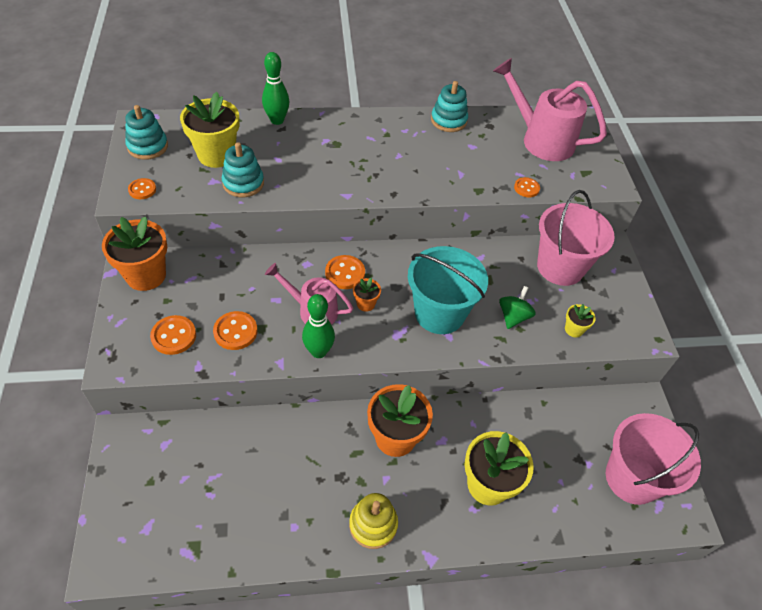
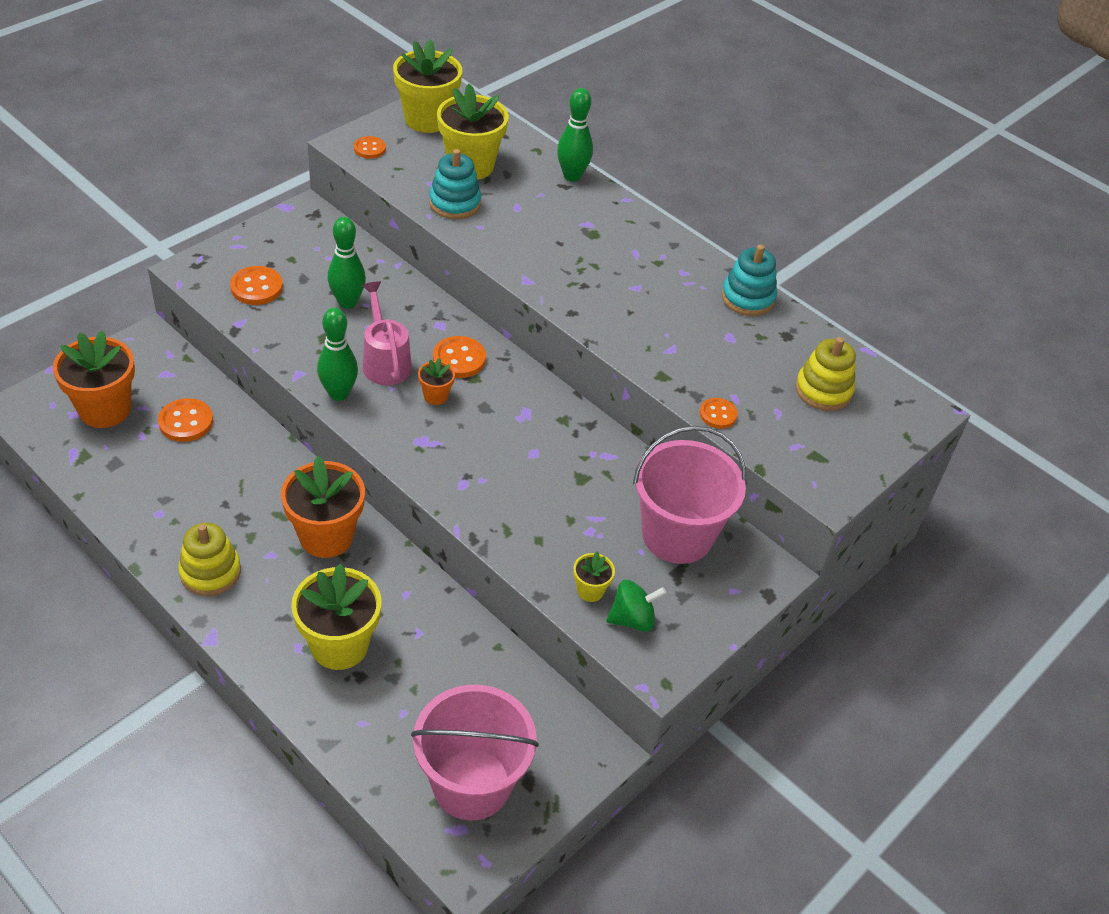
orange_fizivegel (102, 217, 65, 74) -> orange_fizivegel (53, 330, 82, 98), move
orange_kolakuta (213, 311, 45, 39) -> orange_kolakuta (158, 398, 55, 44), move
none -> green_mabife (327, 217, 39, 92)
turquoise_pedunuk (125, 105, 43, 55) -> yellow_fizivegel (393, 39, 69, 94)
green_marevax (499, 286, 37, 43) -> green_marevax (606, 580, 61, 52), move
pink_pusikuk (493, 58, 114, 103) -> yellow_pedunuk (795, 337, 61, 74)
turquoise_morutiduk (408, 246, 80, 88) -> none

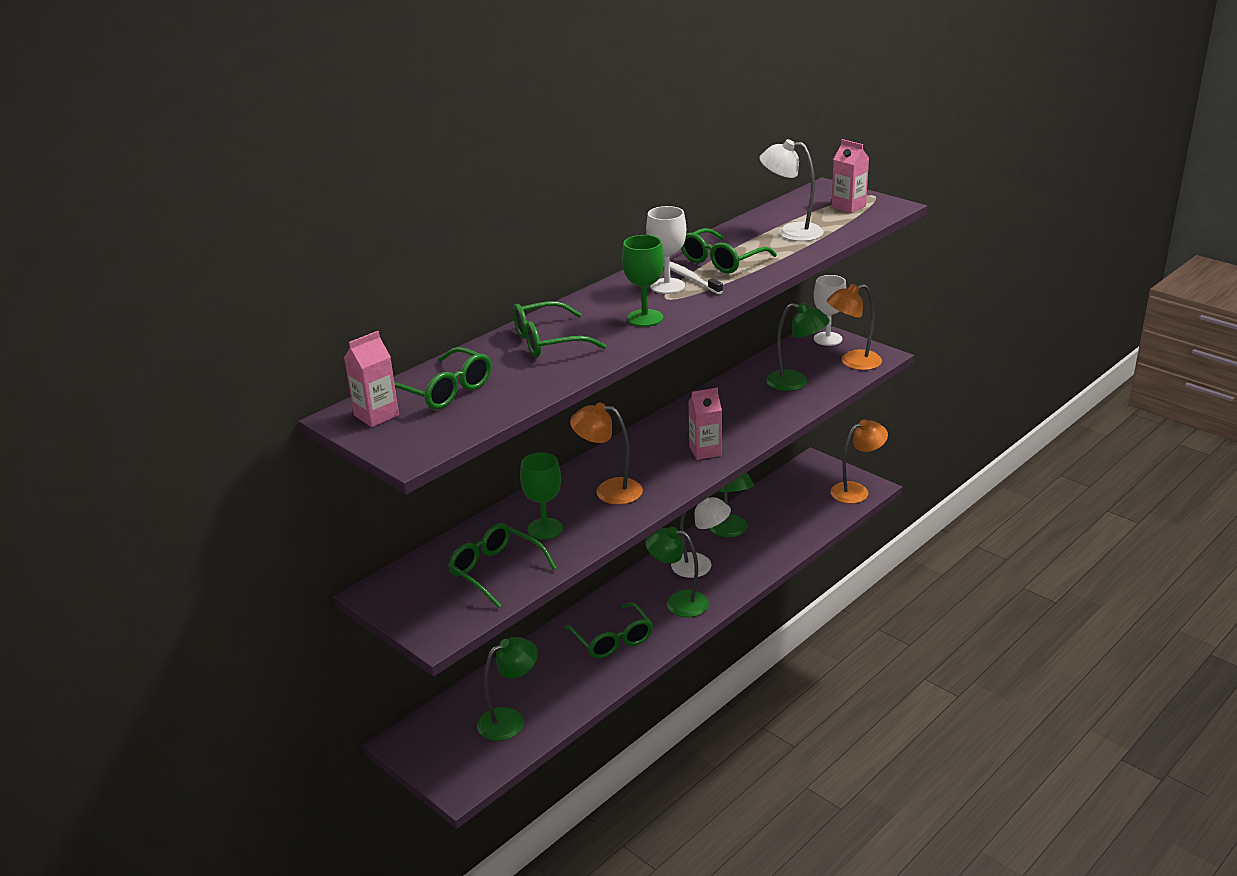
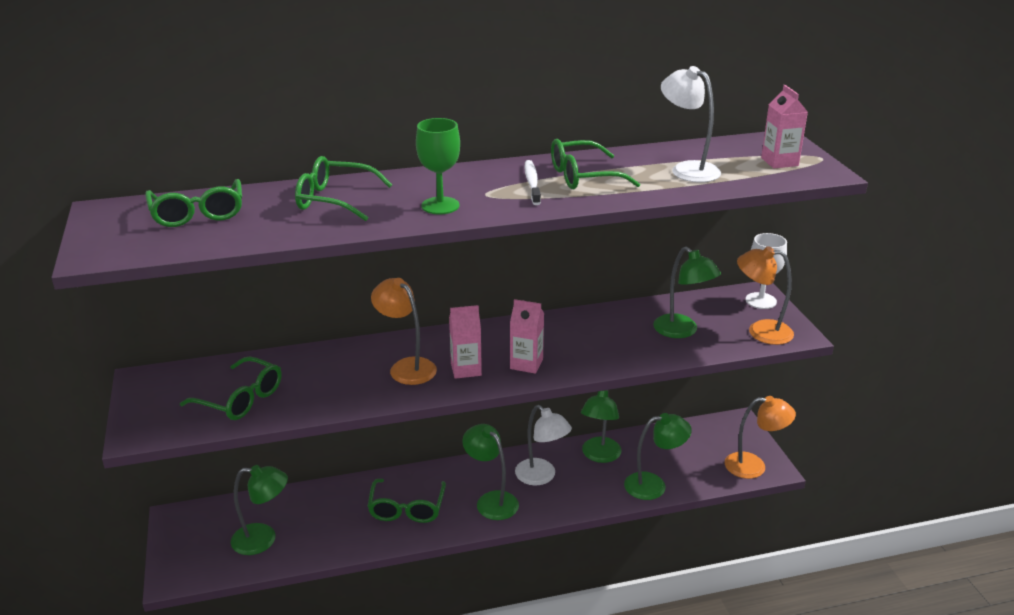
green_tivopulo (448, 523, 109, 85) -> green_tivopulo (180, 357, 102, 63), 135 degrees clockwise
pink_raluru (344, 331, 55, 96) -> pink_raluru (449, 305, 33, 74), move
none -> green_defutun (624, 413, 68, 87)
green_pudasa (520, 452, 43, 88) -> none
white_pudasa (646, 206, 40, 88) -> none

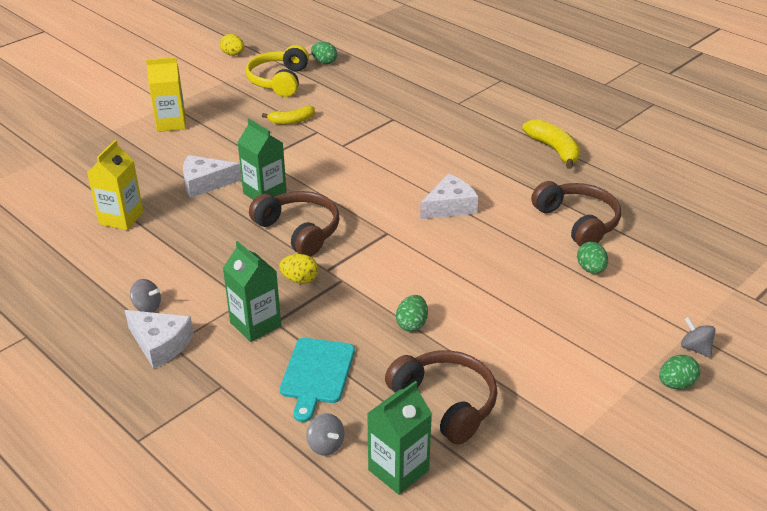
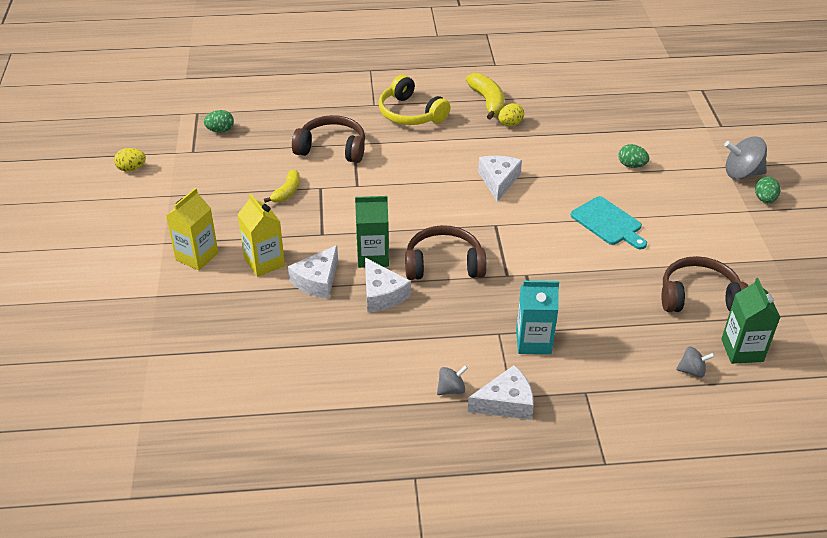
yellow_raluru (87, 140, 56, 90) -> yellow_raluru (237, 194, 48, 83), move
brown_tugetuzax (531, 181, 90, 65) -> brown_tugetuzax (292, 115, 73, 48), move
none -> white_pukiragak (365, 258, 46, 54)
yellow_tugetuzax (245, 45, 64, 52) -> yellow_tugetuzax (379, 75, 72, 50), move
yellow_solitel (522, 119, 58, 50) -> yellow_solitel (466, 73, 39, 47), 60 degrees clockwise
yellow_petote (279, 254, 40, 30) -> yellow_petote (498, 103, 26, 23), move
green_raluru (223, 241, 58, 101) -> turquoise_raluru (516, 281, 43, 73)
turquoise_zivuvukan (280, 338, 75, 84) -> turquoise_zivuvukan (571, 196, 76, 53), move
grey_marevax (681, 317, 35, 41) -> grey_marevax (724, 137, 43, 43), x1.77
green_petote (396, 295, 32, 37) -> none

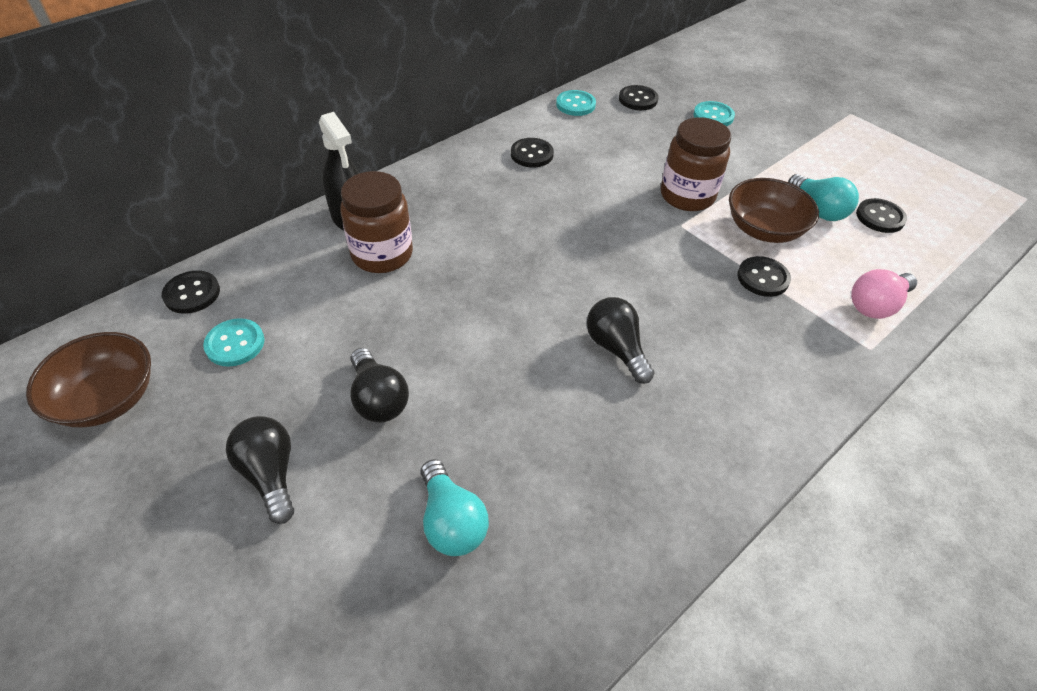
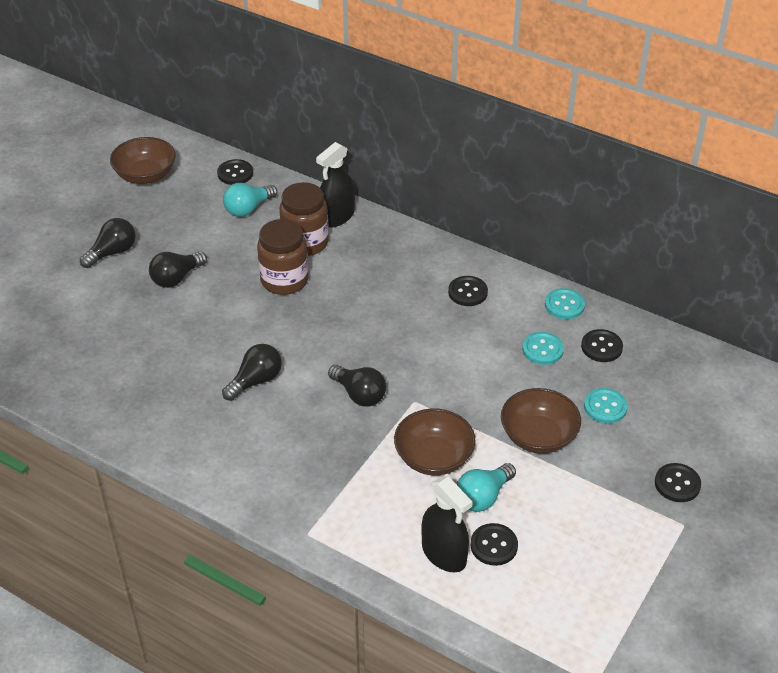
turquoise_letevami (421, 459, 68, 97) -> turquoise_letevami (223, 183, 54, 34), move
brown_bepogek (661, 117, 70, 94) -> brown_bepogek (257, 219, 52, 76), move
none -> black_letevami (328, 365, 58, 42)
none -> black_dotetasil (421, 476, 52, 96)
none -> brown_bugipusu (501, 388, 80, 66)
turquoise_kolakuta (203, 318, 62, 49) -> turquoise_kolakuta (522, 332, 42, 33), move
black_kolakuta (737, 256, 54, 41) -> black_kolakuta (655, 463, 46, 39), move
pink_letevami (851, 269, 66, 50) -> none

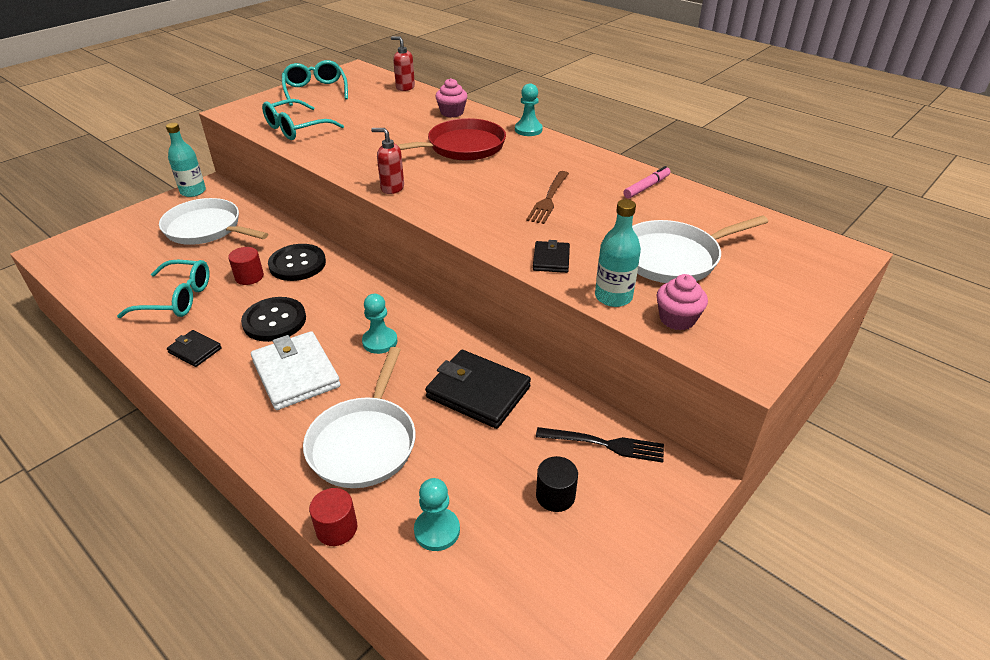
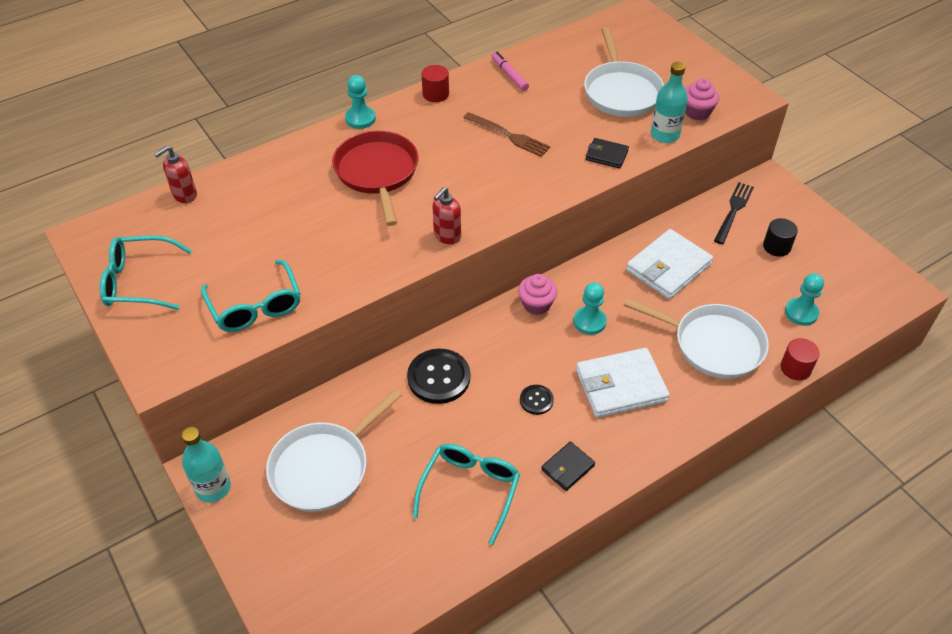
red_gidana (228, 247, 36, 38) -> red_gidana (422, 65, 27, 37), move
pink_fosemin (435, 78, 33, 39) -> pink_fosemin (518, 274, 39, 41), move
black_kolakuta (241, 297, 65, 45) -> black_kolakuta (520, 385, 34, 30), x0.53
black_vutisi (425, 350, 106, 79) -> white_vutisi (626, 229, 87, 70)

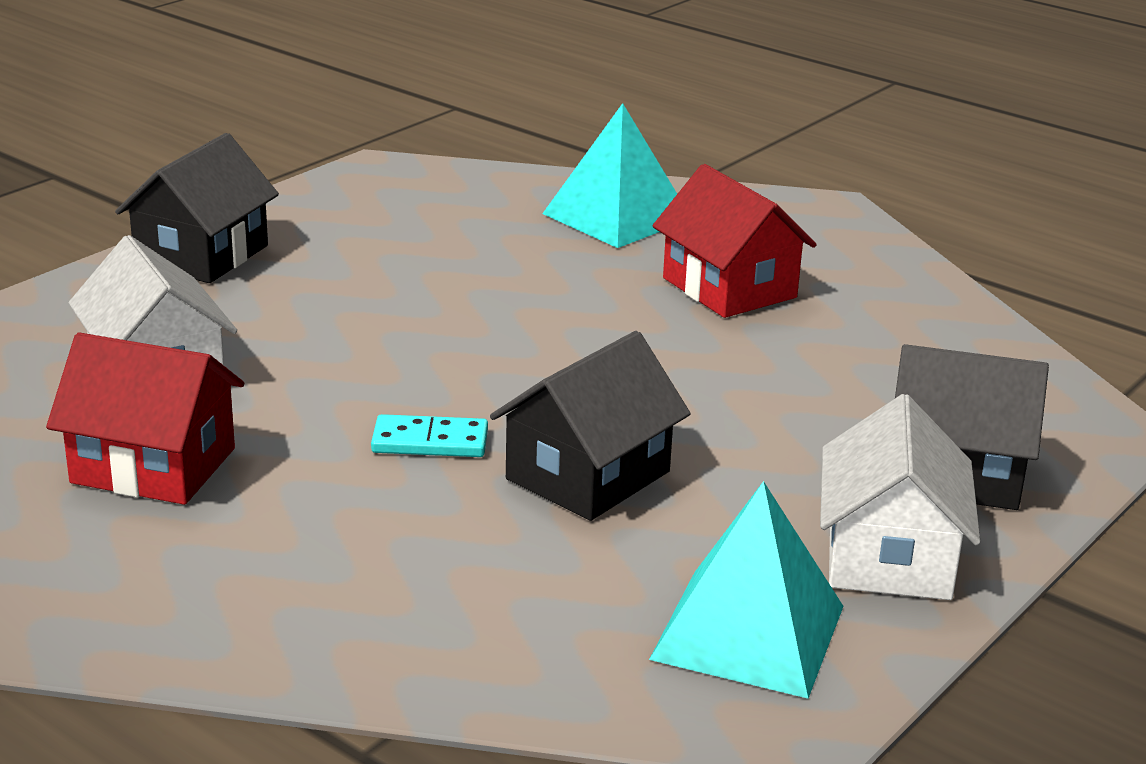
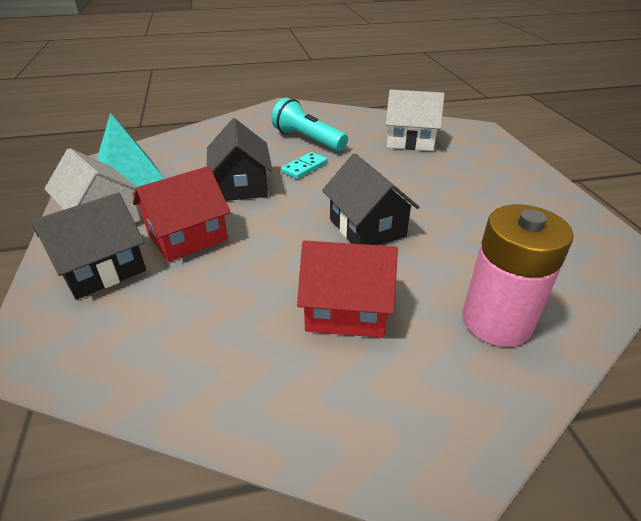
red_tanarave (46, 333, 198, 172) -> red_tanarave (133, 166, 98, 96), move
none -> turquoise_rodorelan (271, 98, 77, 53)
black_tanarave (115, 133, 164, 150) -> black_tanarave (322, 153, 98, 92), move
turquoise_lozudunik (542, 103, 135, 145) -> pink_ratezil (462, 205, 112, 142)

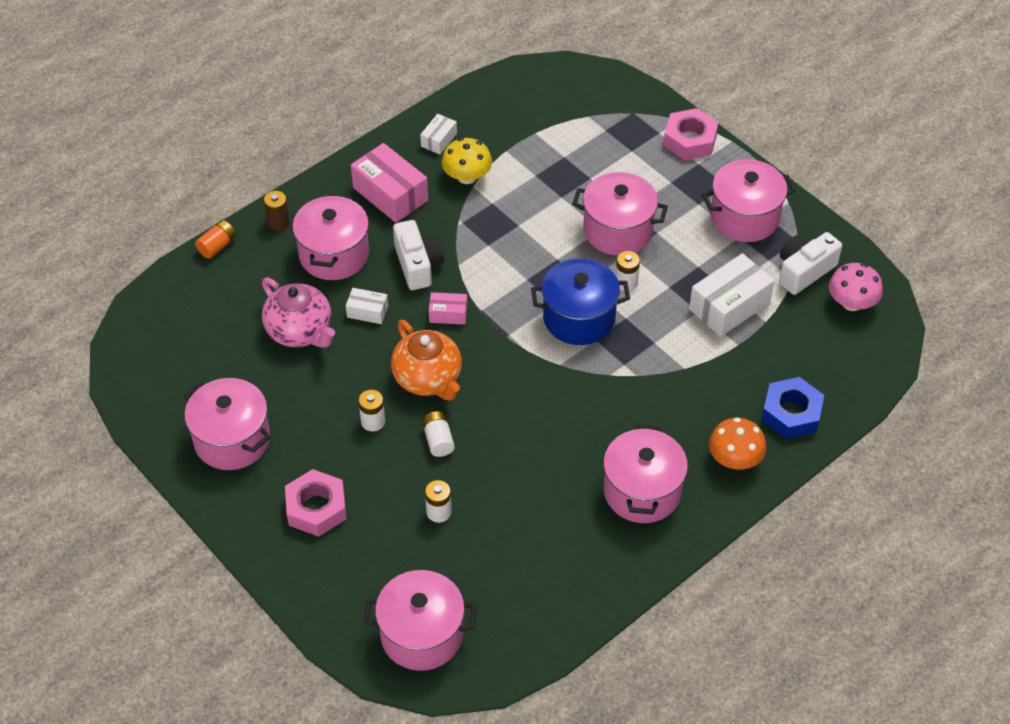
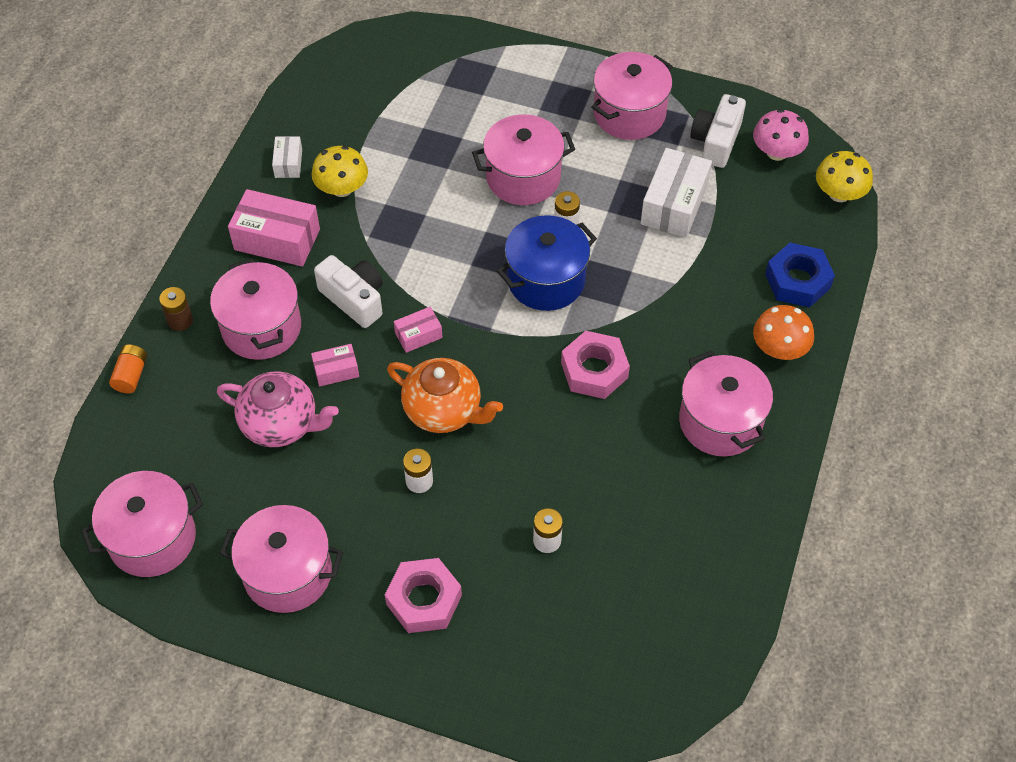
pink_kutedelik (364, 570, 112, 101) -> pink_kutedelik (81, 471, 122, 106), move
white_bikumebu (346, 288, 42, 36) -> pink_bikumebu (311, 344, 48, 43)
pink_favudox (663, 108, 56, 53) -> pink_favudox (561, 331, 69, 68), move
none -> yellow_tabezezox (816, 151, 57, 51)
white_ratezil (422, 411, 33, 46) -> none

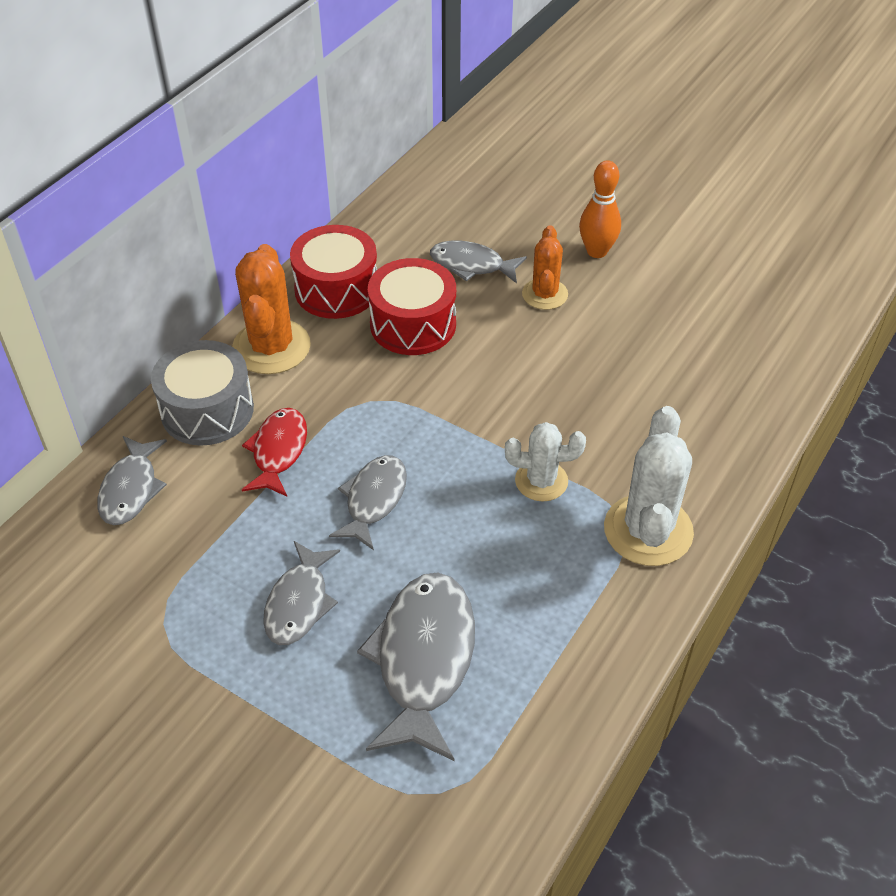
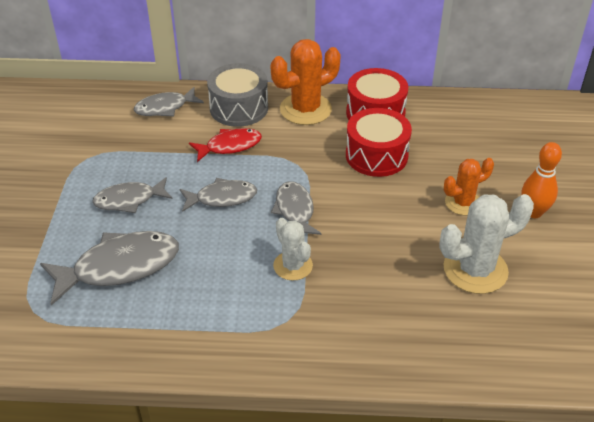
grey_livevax (430, 241, 97, 43) -> grey_livevax (271, 181, 50, 54), move
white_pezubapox (604, 406, 90, 160) -> white_pezubapox (439, 194, 95, 100), move

